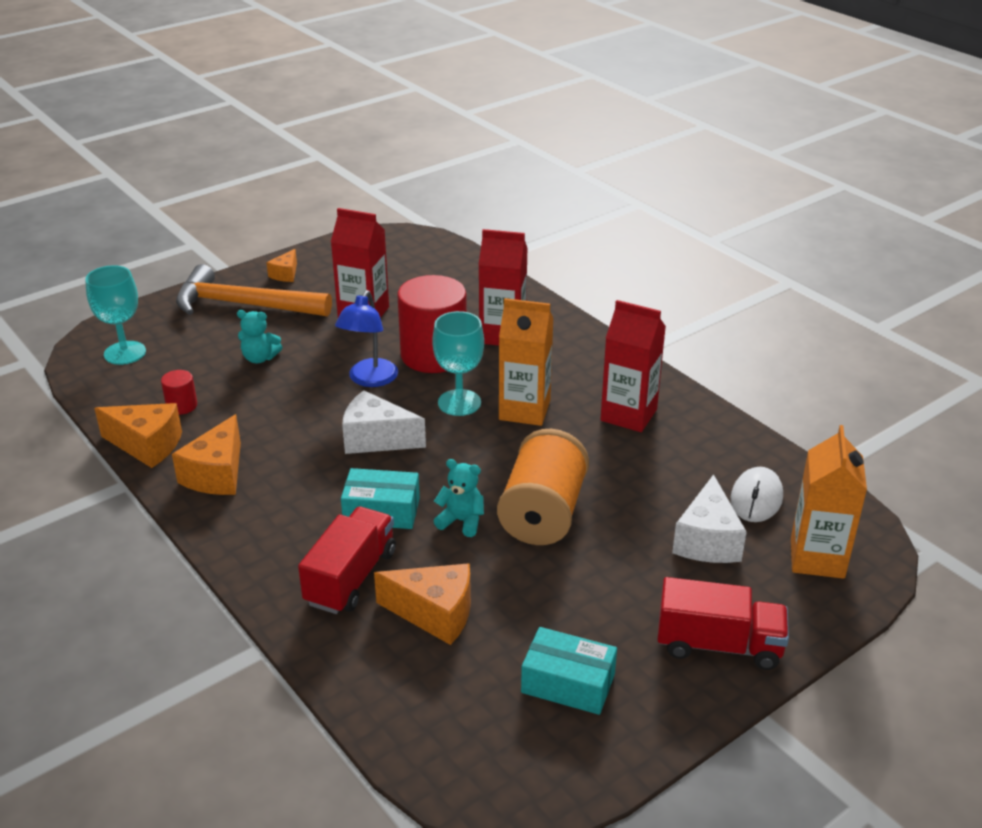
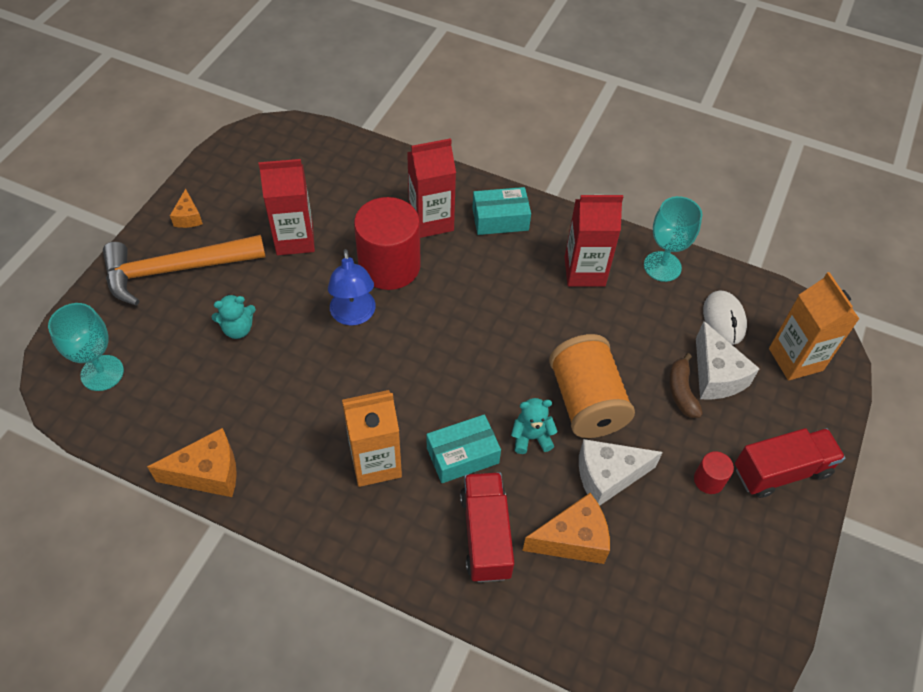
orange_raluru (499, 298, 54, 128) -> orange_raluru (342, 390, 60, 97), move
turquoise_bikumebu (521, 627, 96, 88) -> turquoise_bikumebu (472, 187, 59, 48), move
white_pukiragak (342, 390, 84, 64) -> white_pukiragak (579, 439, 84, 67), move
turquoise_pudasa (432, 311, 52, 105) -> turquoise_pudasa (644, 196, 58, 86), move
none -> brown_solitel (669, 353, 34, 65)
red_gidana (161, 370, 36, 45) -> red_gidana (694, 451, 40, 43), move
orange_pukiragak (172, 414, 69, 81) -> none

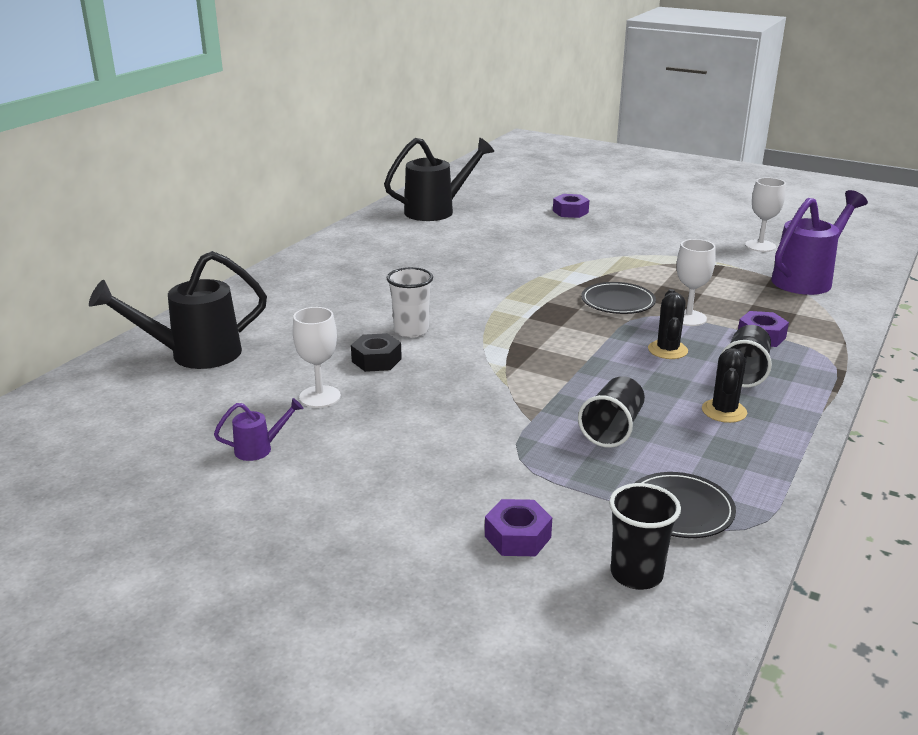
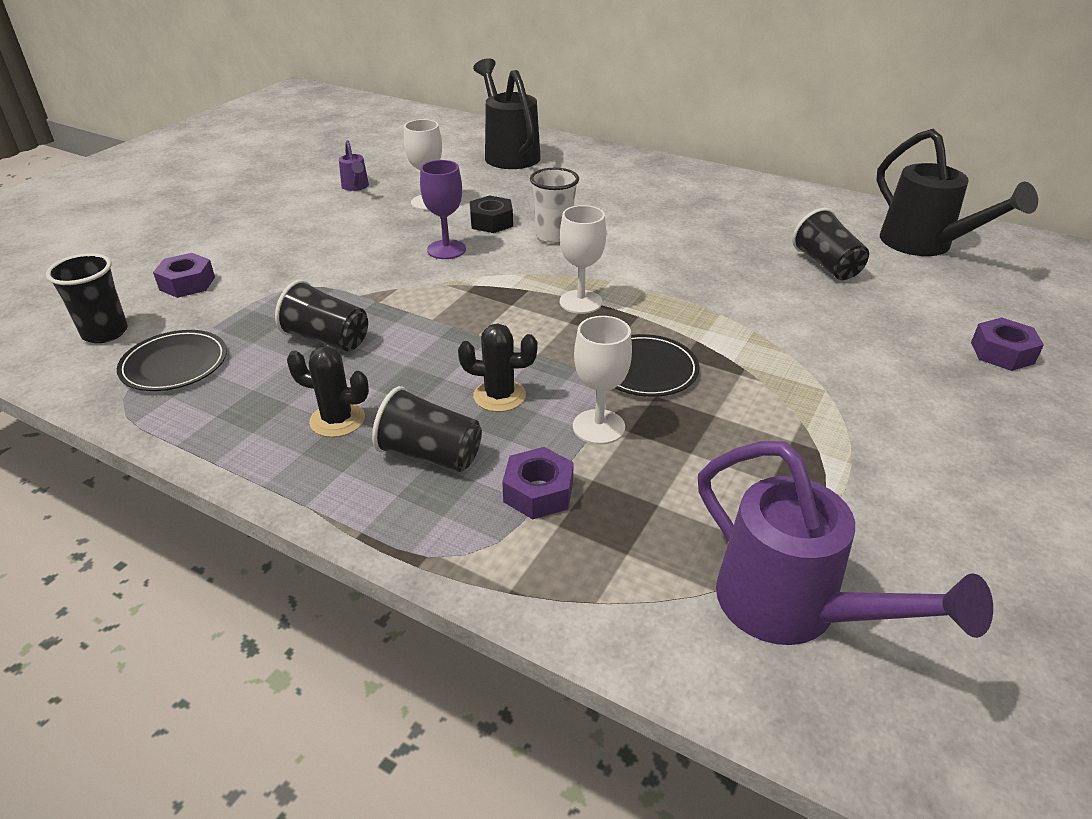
none -> purple_pudasa (420, 160, 46, 99)
white_pudasa (745, 178, 41, 74) -> white_pudasa (560, 205, 46, 109), move
none -> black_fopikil (792, 208, 77, 72)

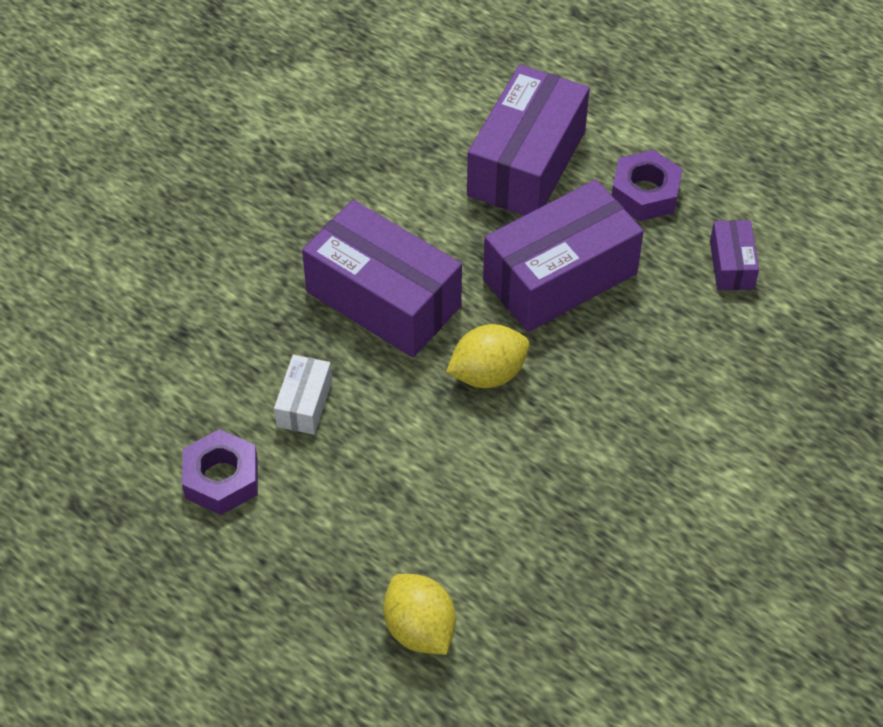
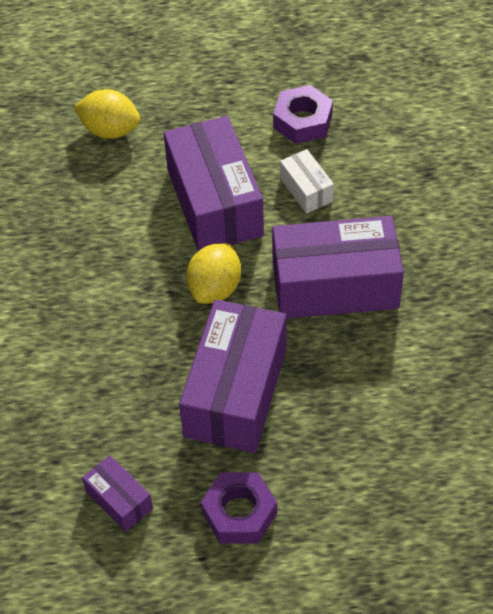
purple_bikumebu (467, 65, 123, 151) -> purple_bikumebu (163, 116, 101, 135), move

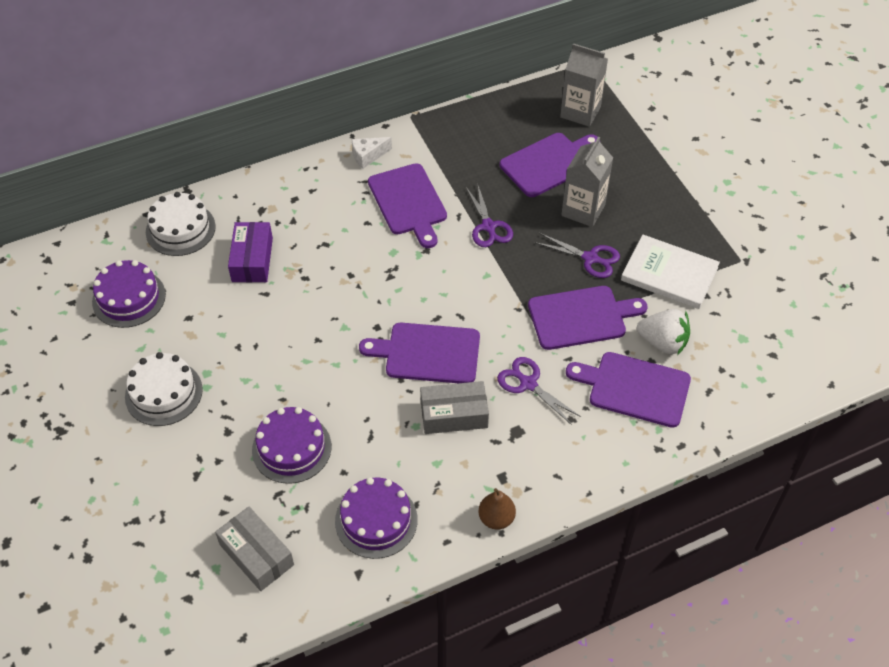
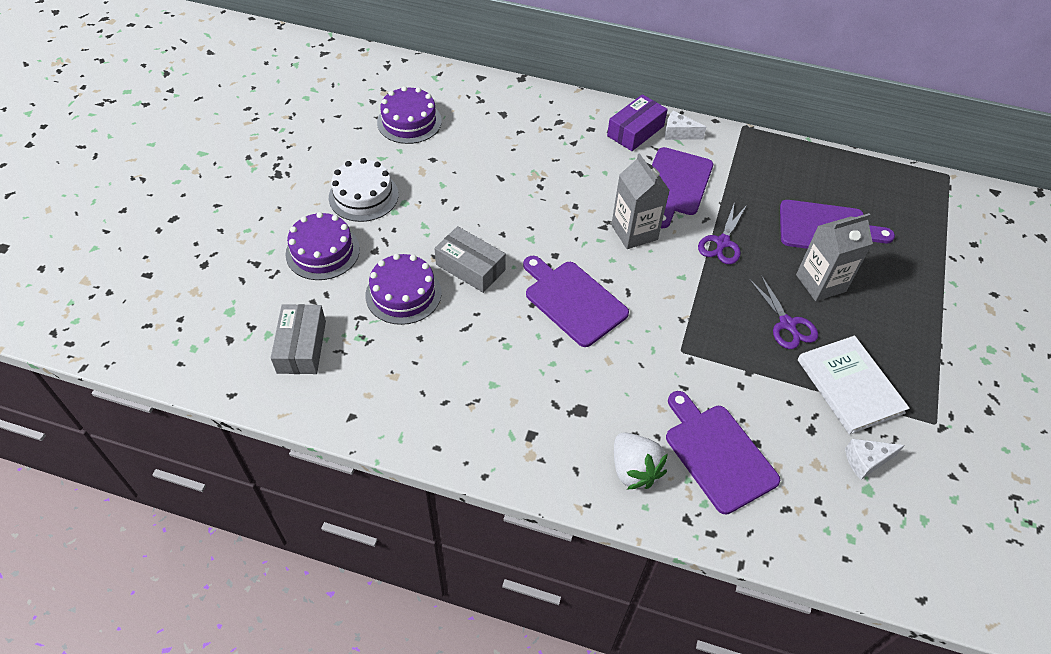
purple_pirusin (335, 477, 83, 82) -> purple_pirusin (285, 212, 75, 68), move
grey_bikumebu (420, 381, 69, 53) -> grey_bikumebu (434, 226, 72, 67), move
purple_bikumebu (228, 222, 45, 60) -> purple_bikumebu (607, 94, 61, 57), move
grey_raluru (560, 43, 48, 84) -> grey_raluru (611, 153, 58, 96), move
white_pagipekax (637, 309, 53, 46) -> white_pagipekax (614, 433, 54, 57), move
none -> white_pukiragak (845, 439, 60, 41)
white_pirusin (146, 192, 70, 64) -> none
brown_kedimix (478, 488, 38, 42) -> none
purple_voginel (497, 357, 84, 68) -> none
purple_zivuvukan (528, 286, 120, 64) -> none

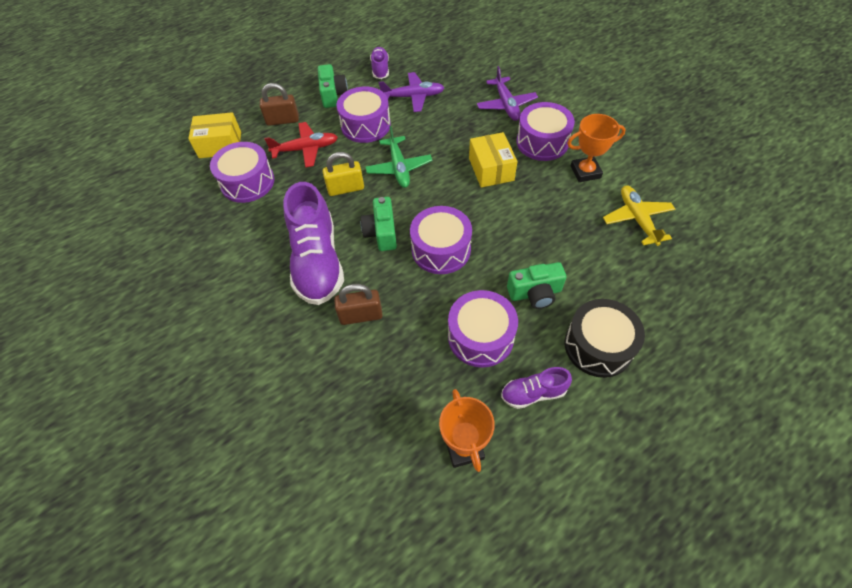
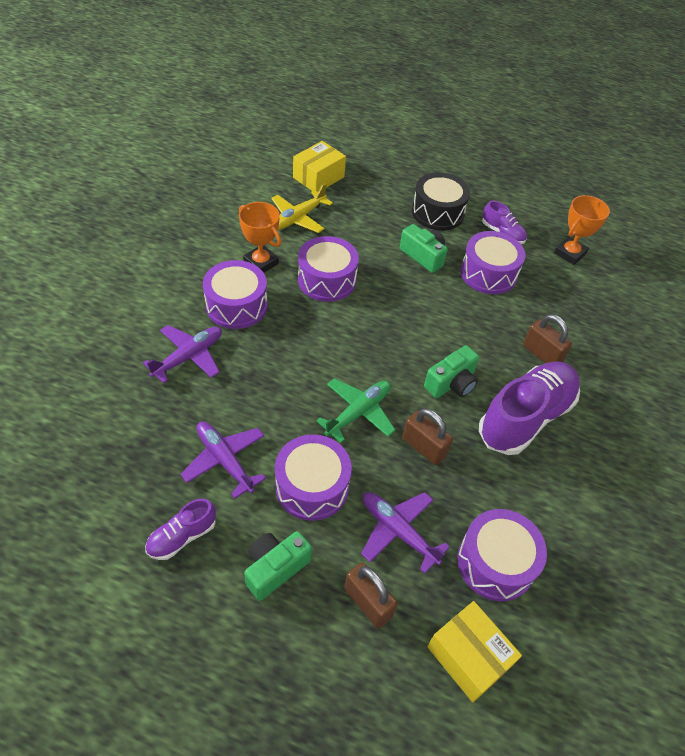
yellow_bikumebu (469, 132, 49, 56) -> yellow_bikumebu (293, 141, 53, 51), move
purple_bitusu (410, 206, 62, 68) -> purple_bitusu (298, 236, 61, 66), move
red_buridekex (264, 122, 74, 46) -> purple_buridekex (361, 492, 89, 82)
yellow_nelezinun (322, 152, 42, 44) -> brown_nelezinun (402, 408, 51, 57)

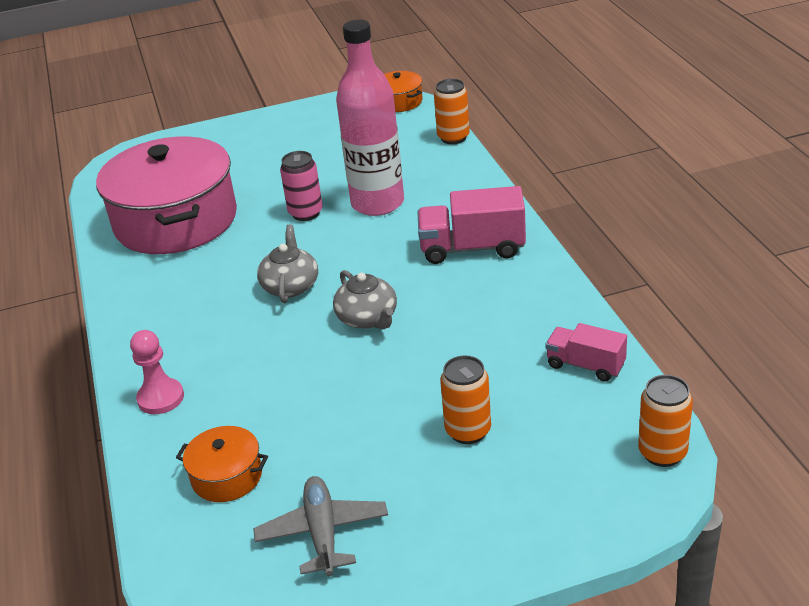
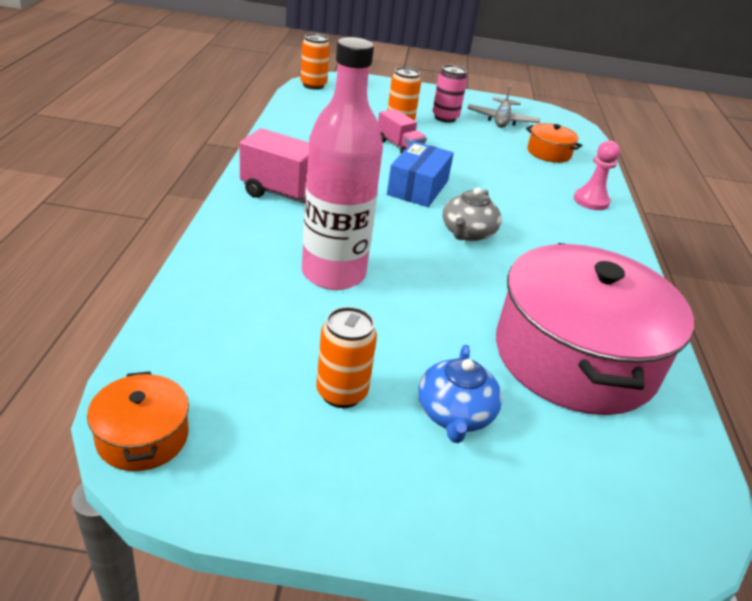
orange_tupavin (434, 79, 36, 65) -> orange_tupavin (316, 307, 61, 101), move
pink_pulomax (546, 323, 81, 59) -> pink_pulomax (378, 109, 49, 45), move
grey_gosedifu (333, 270, 64, 59) -> blue_bikumebu (387, 141, 67, 66)
none -> blue_gosedifu (418, 345, 84, 98)
pink_tupavin (280, 151, 43, 70) -> pink_tupavin (432, 65, 35, 58), move

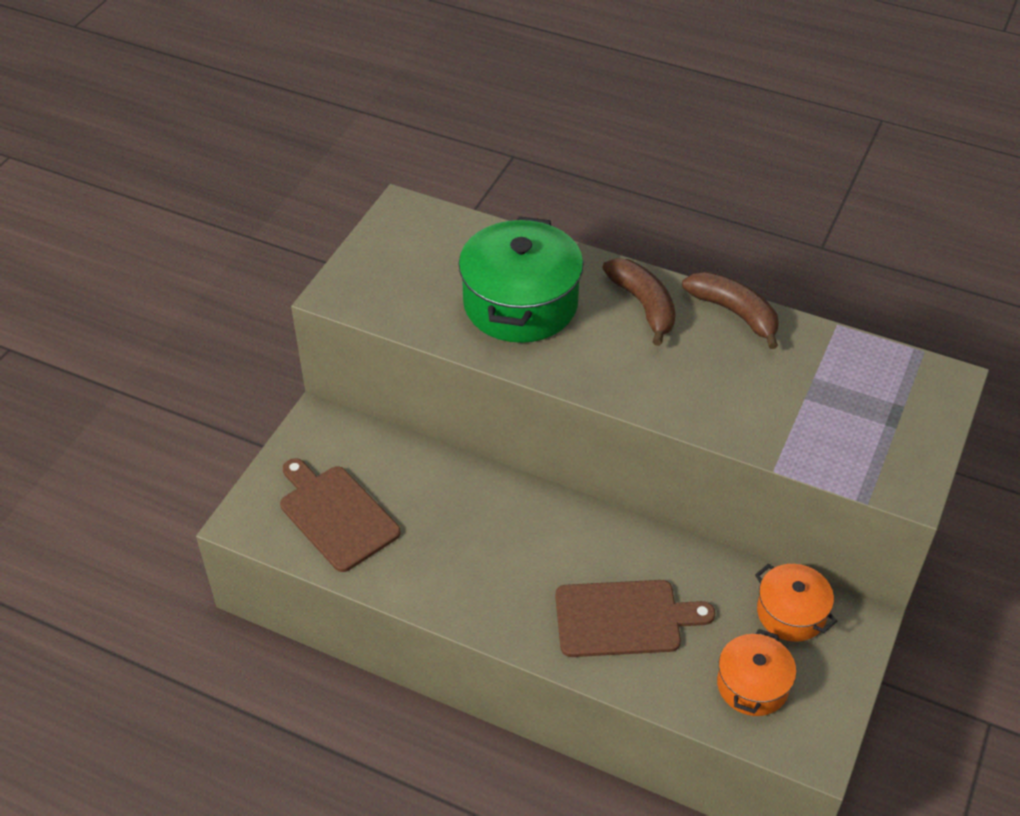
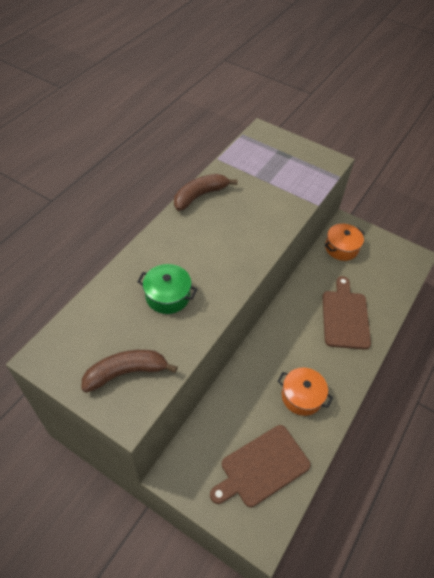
brown_solitel (603, 258, 73, 88) -> brown_solitel (81, 350, 97, 43), move
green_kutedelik (458, 216, 126, 127) -> green_kutedelik (137, 264, 60, 50), x0.56
orange_kutedelik (717, 629, 79, 87) -> orange_kutedelik (277, 368, 56, 48), move

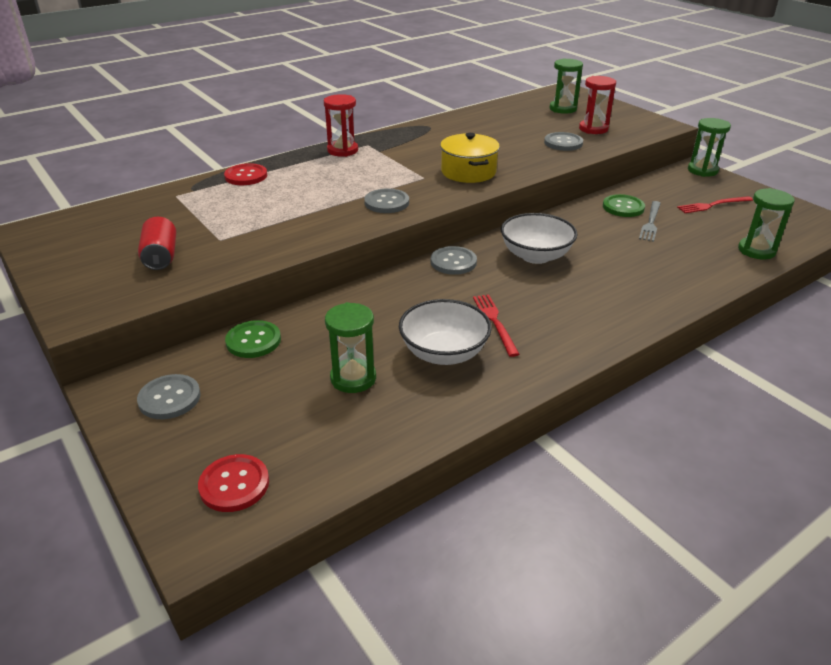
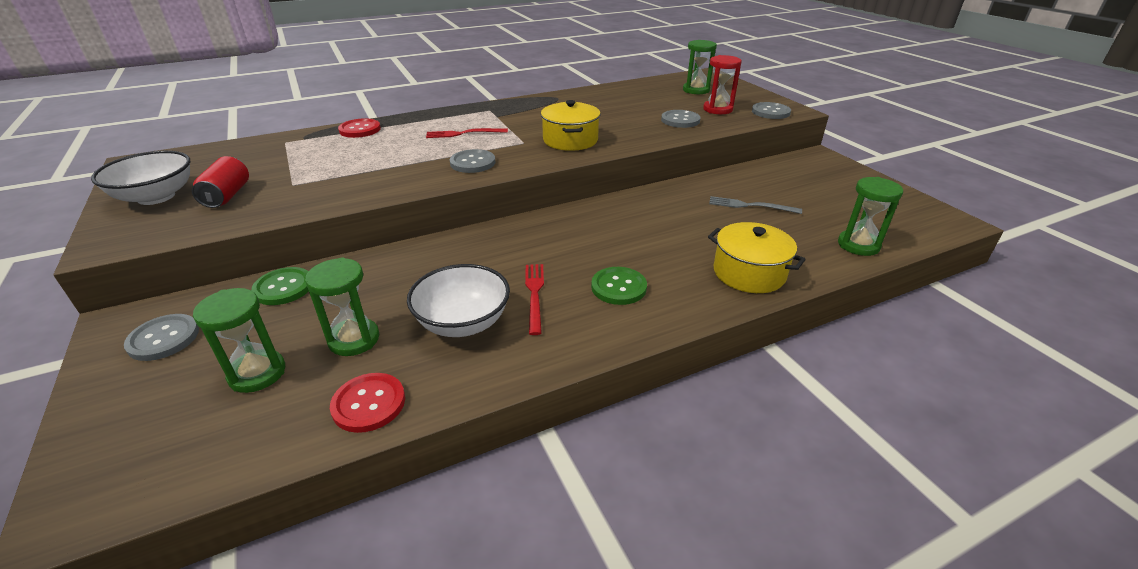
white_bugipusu (501, 213, 77, 51) -> white_bugipusu (91, 151, 99, 54), move
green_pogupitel (688, 118, 43, 59) -> green_pogupitel (193, 288, 92, 105), move
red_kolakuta (198, 454, 71, 58) -> red_kolakuta (330, 373, 75, 60), move
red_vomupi (677, 196, 76, 17) -> red_vomupi (426, 128, 82, 10), move
green_kolakuta (603, 194, 42, 23) -> green_kolakuta (591, 267, 56, 38), move
none -> yellow_kutedelik (708, 222, 98, 71)
grey_vomupi (639, 201, 22, 41) -> grey_vomupi (709, 196, 93, 18), 75 degrees clockwise
grey_kolakuta (431, 246, 46, 29) -> grey_kolakuta (752, 102, 39, 17), move
red_pogupitel (324, 94, 34, 63) -> none

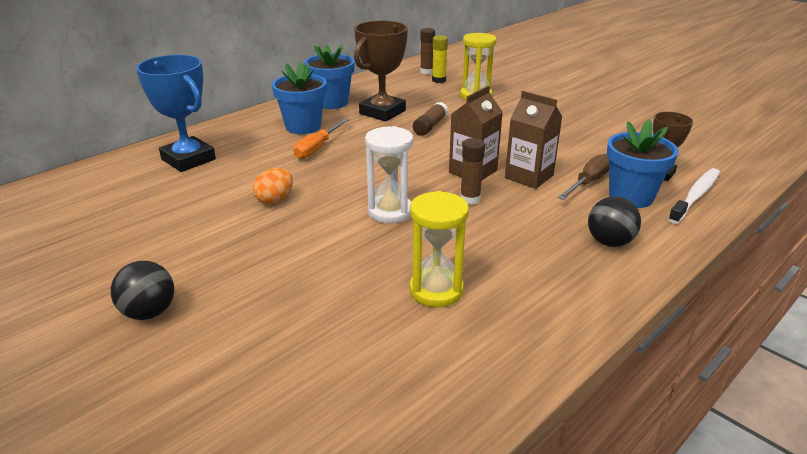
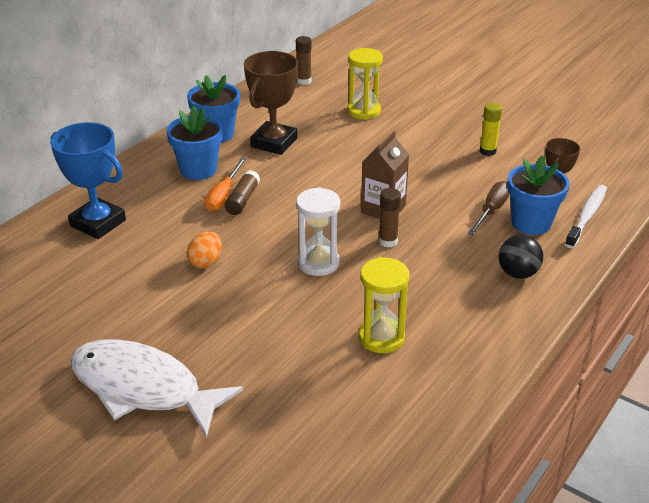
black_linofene (111, 261, 63, 59) -> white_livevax (70, 339, 173, 99)
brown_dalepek (413, 102, 35, 34) -> brown_dalepek (224, 170, 36, 45), move
yellow_dalepek (432, 35, 16, 48) -> yellow_dalepek (480, 102, 22, 54), move
brown_raluru (505, 91, 57, 98) -> none

